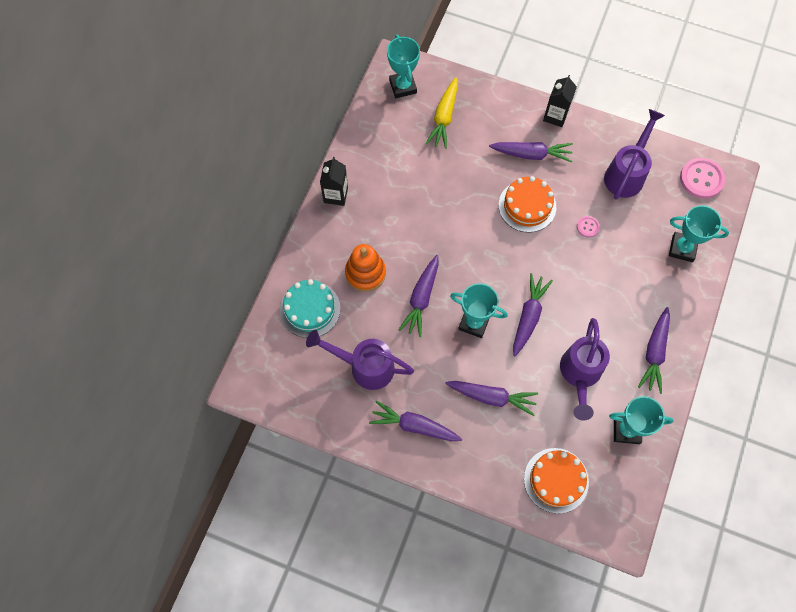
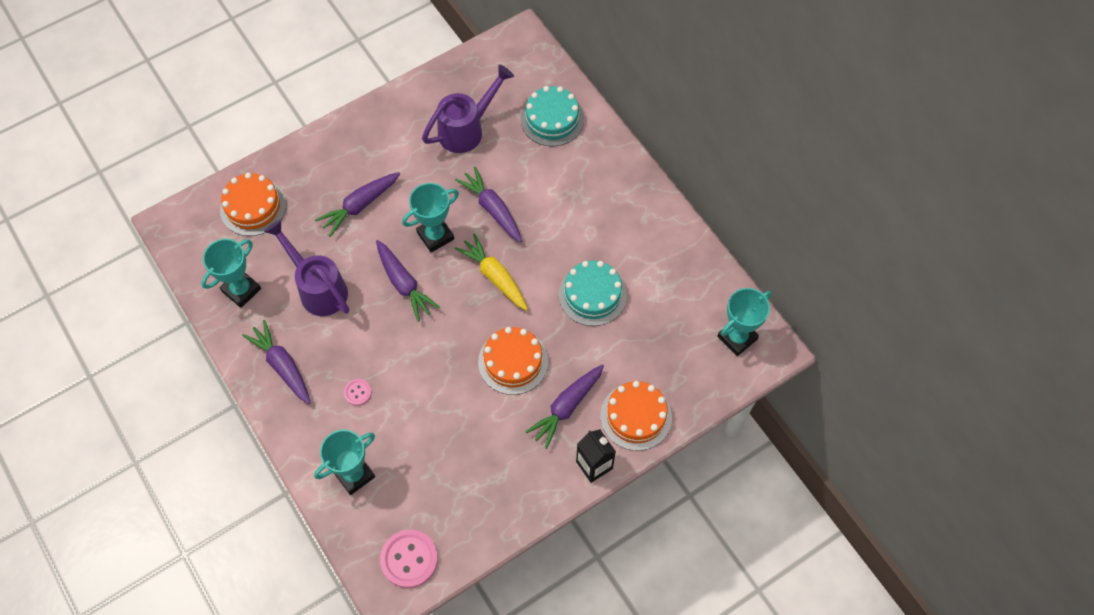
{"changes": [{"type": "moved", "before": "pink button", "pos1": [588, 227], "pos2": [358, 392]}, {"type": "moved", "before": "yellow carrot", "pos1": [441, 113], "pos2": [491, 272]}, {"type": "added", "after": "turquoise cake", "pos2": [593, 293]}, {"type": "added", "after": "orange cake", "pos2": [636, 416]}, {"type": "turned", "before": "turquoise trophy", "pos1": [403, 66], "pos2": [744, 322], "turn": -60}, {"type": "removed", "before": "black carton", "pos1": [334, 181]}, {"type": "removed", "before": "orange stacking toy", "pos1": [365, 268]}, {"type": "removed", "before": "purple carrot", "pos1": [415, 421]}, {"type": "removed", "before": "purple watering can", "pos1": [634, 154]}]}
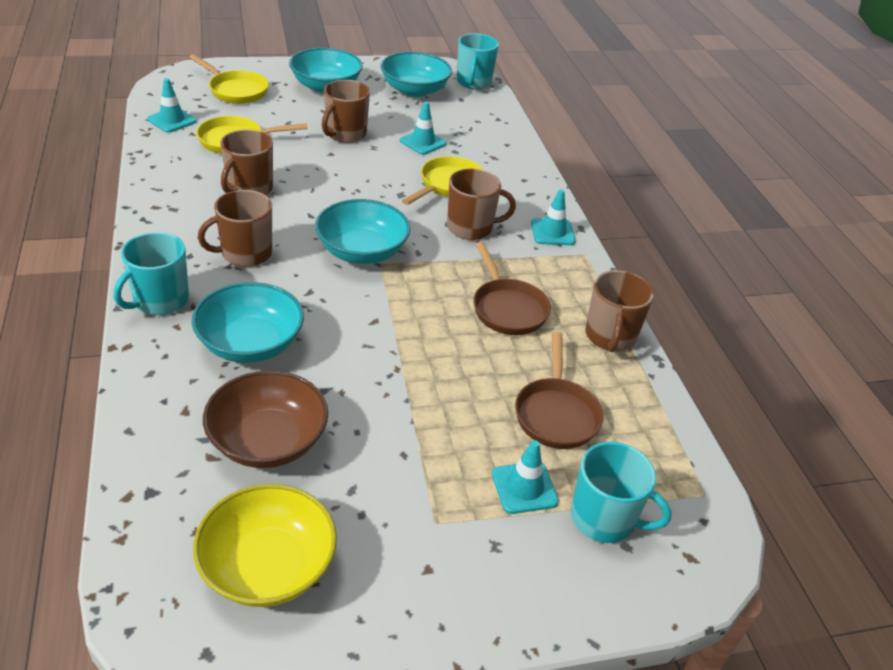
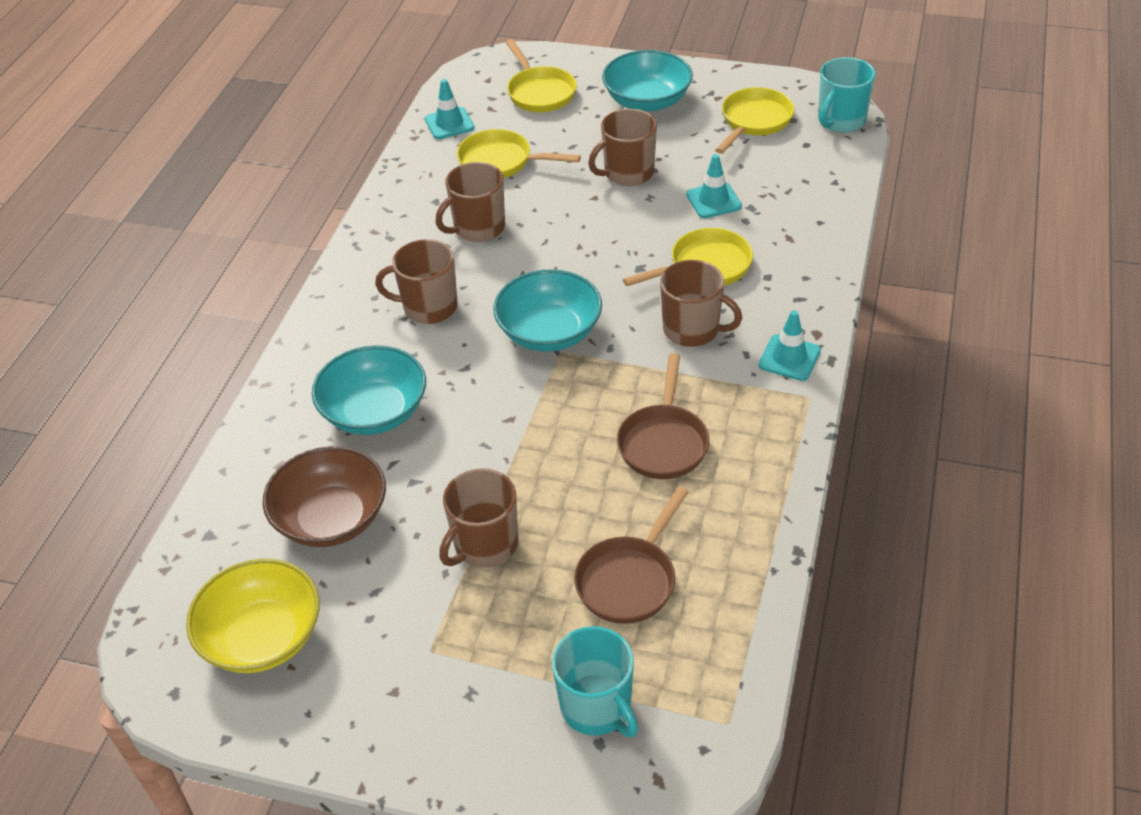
{"changes": [{"type": "moved", "before": "brown mug", "pos1": [620, 311], "pos2": [478, 517]}, {"type": "replaced", "before": "turquoise bowl", "after": "yellow pan", "pos1": [416, 74], "pos2": [754, 120]}, {"type": "removed", "before": "turquoise mug", "pos1": [151, 273]}, {"type": "removed", "before": "turquoise traffic cone", "pos1": [525, 477]}]}
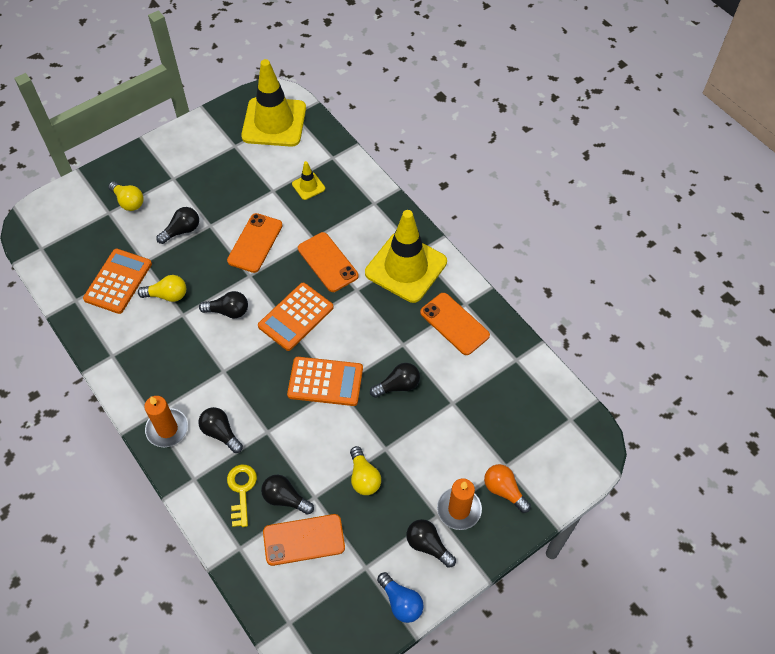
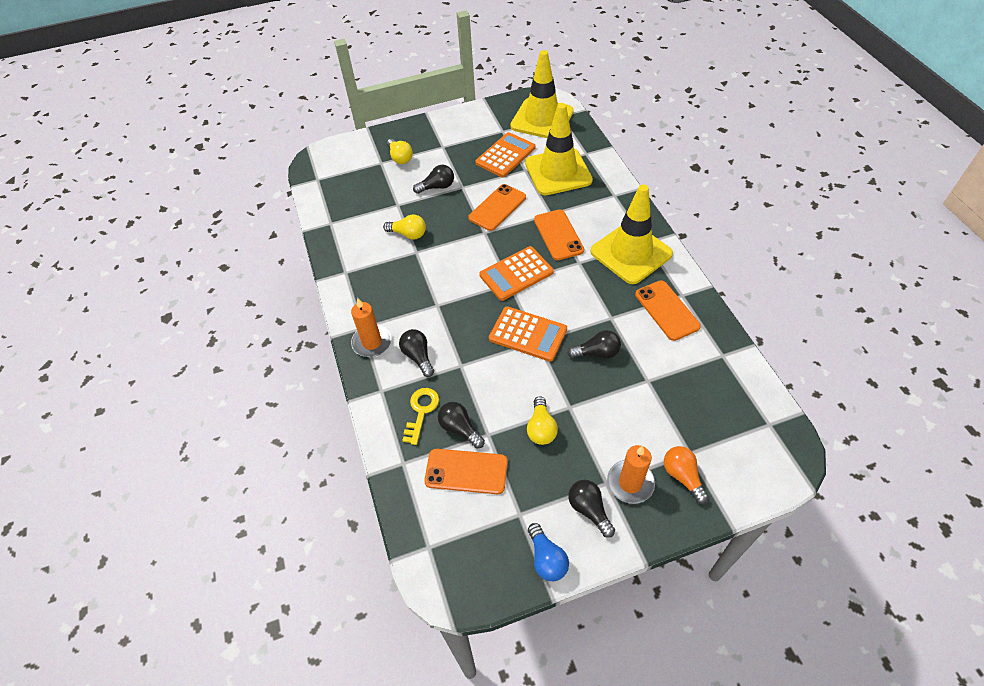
{"changes": [{"type": "moved", "before": "orange calculator", "pos1": [117, 281], "pos2": [505, 154]}, {"type": "resized", "before": "yellow traffic cone", "pos1": [308, 180], "pos2": [559, 149], "scale": 2.31}, {"type": "removed", "before": "black light bulb", "pos1": [223, 304]}]}
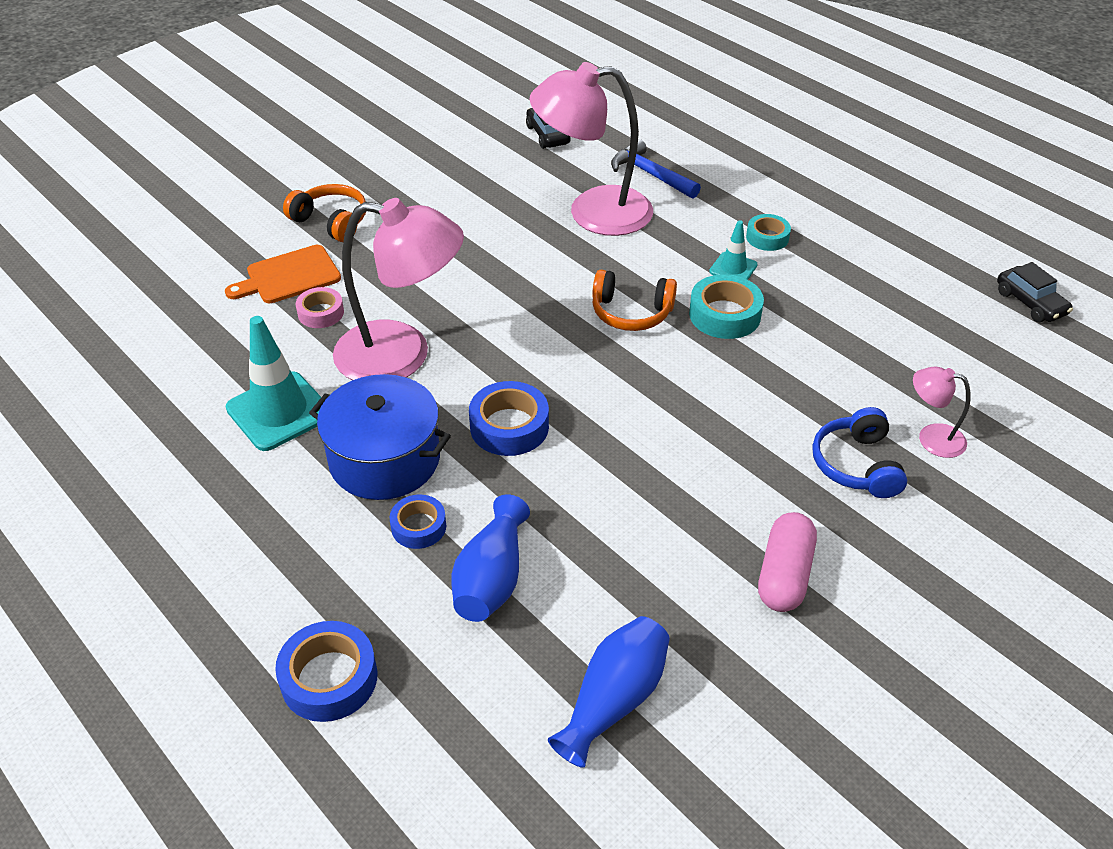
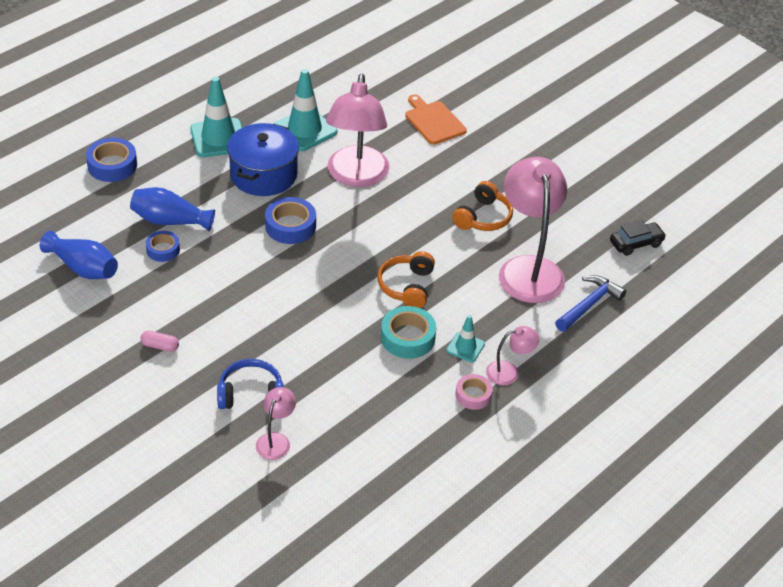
{"changes": [{"type": "resized", "before": "pink capsule", "pos1": [787, 562], "pos2": [160, 341], "scale": 0.56}, {"type": "moved", "before": "blue tape", "pos1": [418, 522], "pos2": [163, 246]}, {"type": "added", "after": "turquoise traffic cone", "pos2": [216, 117]}, {"type": "moved", "before": "orange headphones", "pos1": [324, 213], "pos2": [482, 206]}, {"type": "moved", "before": "pink tape", "pos1": [320, 307], "pos2": [474, 392]}, {"type": "replaced", "before": "turquoise tape", "after": "pink lamp", "pos1": [768, 232], "pos2": [512, 355]}, {"type": "removed", "before": "black car", "pos1": [1035, 292]}]}
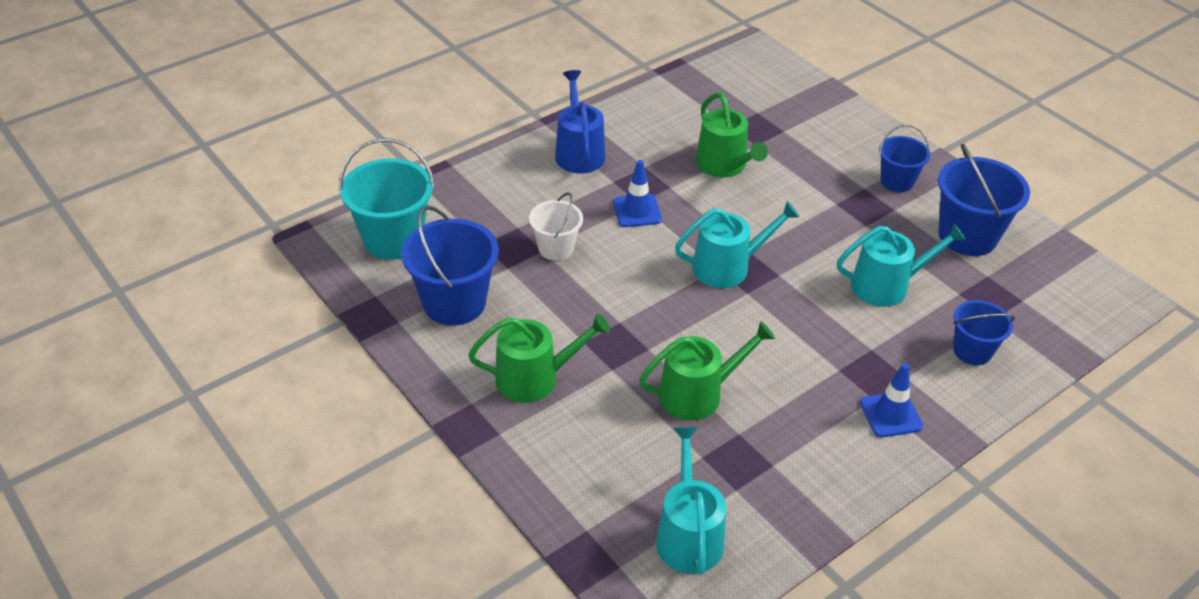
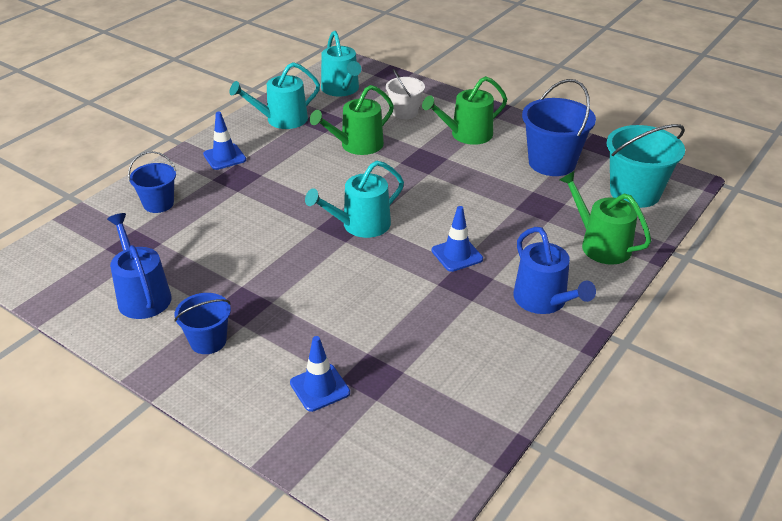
{"changes": [{"type": "replaced", "before": "blue bucket", "after": "blue watering can", "pos1": [984, 200], "pos2": [139, 266]}, {"type": "moved", "before": "turquoise watering can", "pos1": [901, 265], "pos2": [274, 95]}, {"type": "added", "after": "blue traffic cone", "pos2": [320, 374]}, {"type": "moved", "before": "white bucket", "pos1": [556, 226], "pos2": [405, 94]}, {"type": "moved", "before": "green watering can", "pos1": [731, 135], "pos2": [605, 218]}]}
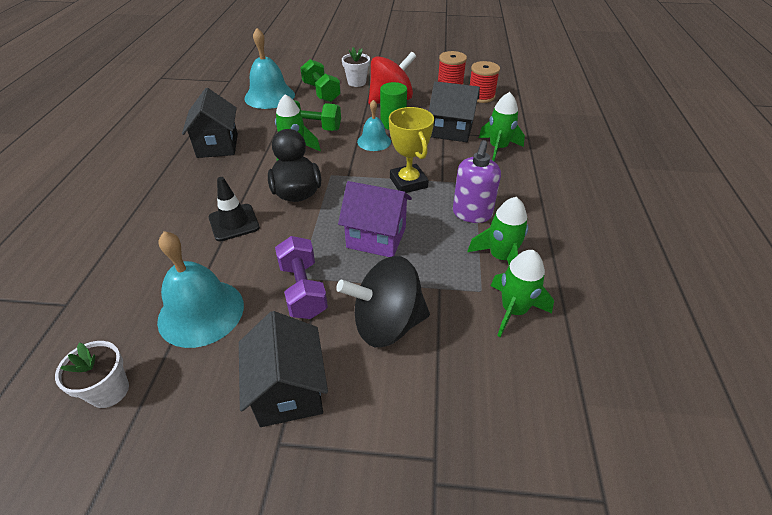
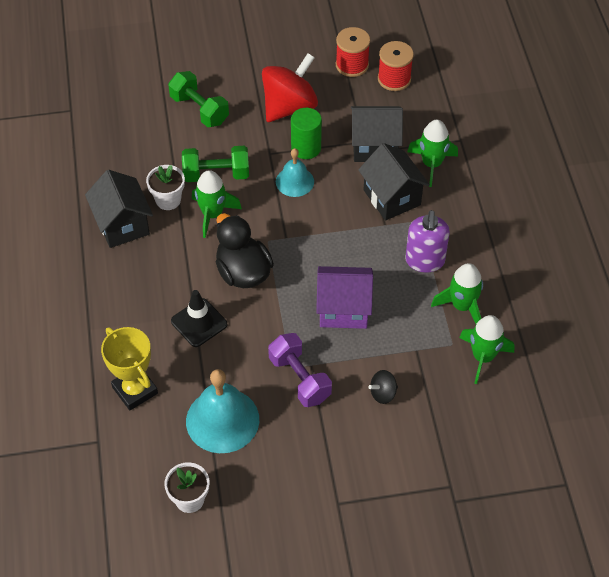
{"changes": [{"type": "moved", "before": "yellow trophy", "pos1": [411, 150], "pos2": [129, 368]}, {"type": "moved", "before": "white flower pot", "pos1": [356, 67], "pos2": [165, 187]}, {"type": "moved", "before": "black house", "pos1": [283, 369], "pos2": [394, 181]}, {"type": "resized", "before": "black spinning top", "pos1": [383, 301], "pos2": [383, 387], "scale": 0.44}, {"type": "removed", "before": "turquoise bell", "pos1": [270, 68]}]}
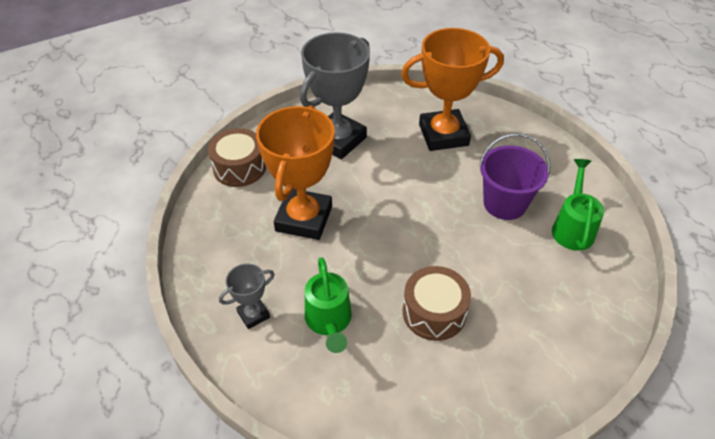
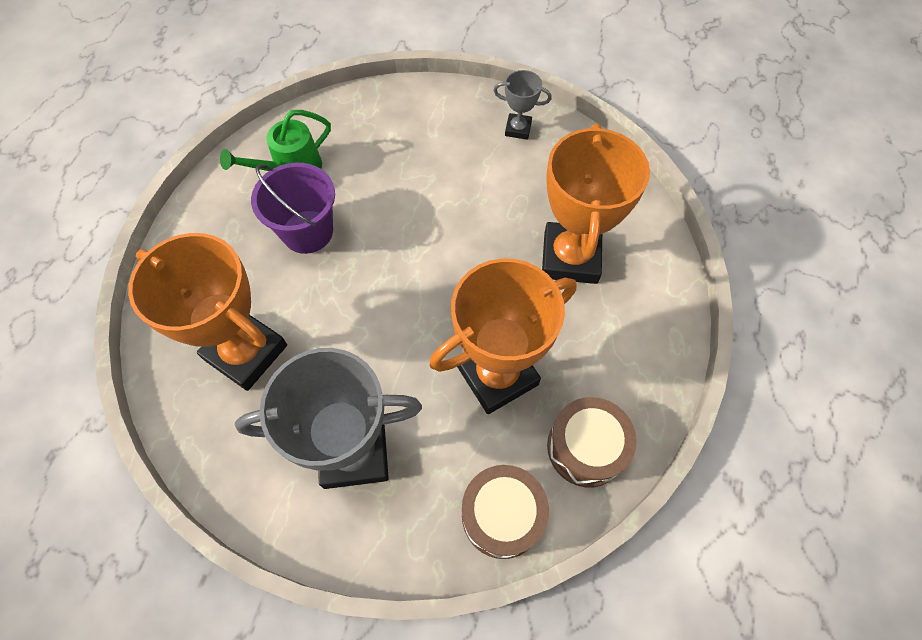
{"changes": [{"type": "moved", "before": "grey trophy", "pos1": [247, 296], "pos2": [522, 105]}, {"type": "replaced", "before": "green watering can", "after": "orange trophy", "pos1": [328, 305], "pos2": [596, 203]}, {"type": "moved", "before": "brown drum", "pos1": [437, 303], "pos2": [592, 442]}]}
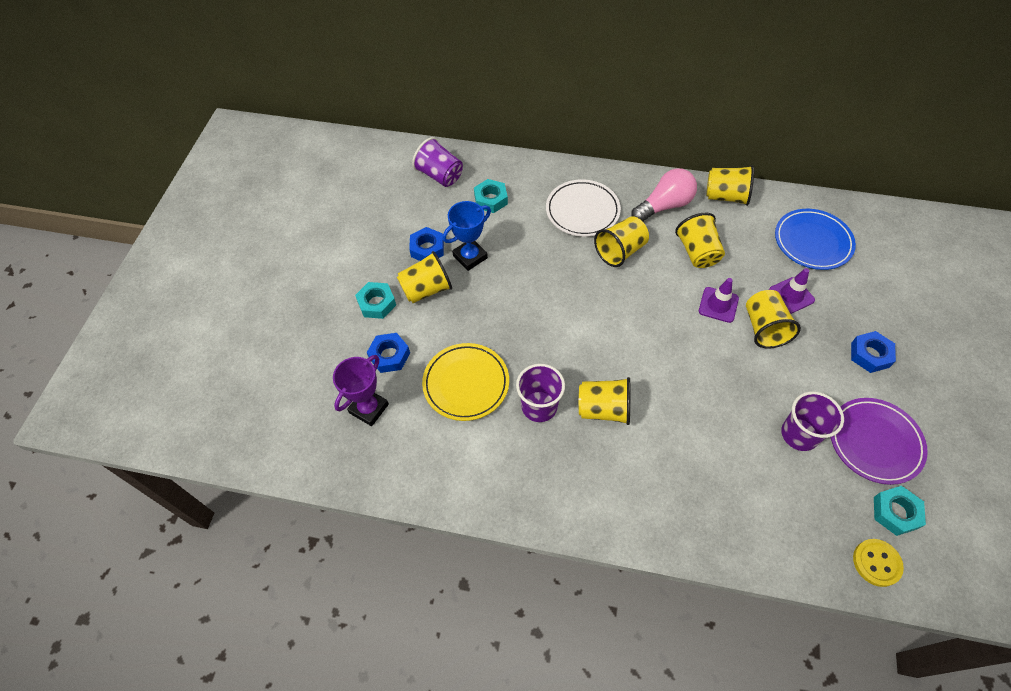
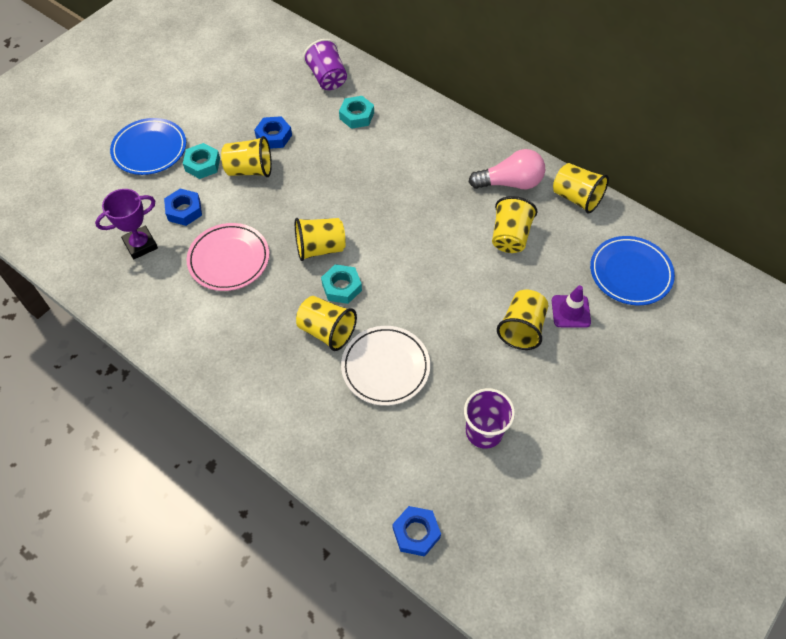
{"changes": [{"type": "added", "after": "blue plate", "pos2": [148, 146]}, {"type": "recoloured", "before": "yellow plate", "after": "pink plate", "pos1": [465, 382], "pos2": [228, 257]}, {"type": "moved", "before": "yellow cup", "pos1": [621, 241], "pos2": [320, 239]}, {"type": "moved", "before": "turquoise nut", "pos1": [900, 511], "pos2": [341, 284]}, {"type": "moved", "before": "white plate", "pos1": [583, 208], "pos2": [385, 366]}, {"type": "moved", "before": "blue nut", "pos1": [873, 352], "pos2": [417, 531]}, {"type": "removed", "before": "blue trophy", "pos1": [466, 236]}, {"type": "removed", "before": "purple cup", "pos1": [540, 393]}, {"type": "removed", "before": "purple traffic cone", "pos1": [719, 300]}, {"type": "removed", "before": "purple plate", "pos1": [879, 441]}, {"type": "removed", "before": "yellow button", "pos1": [878, 563]}]}
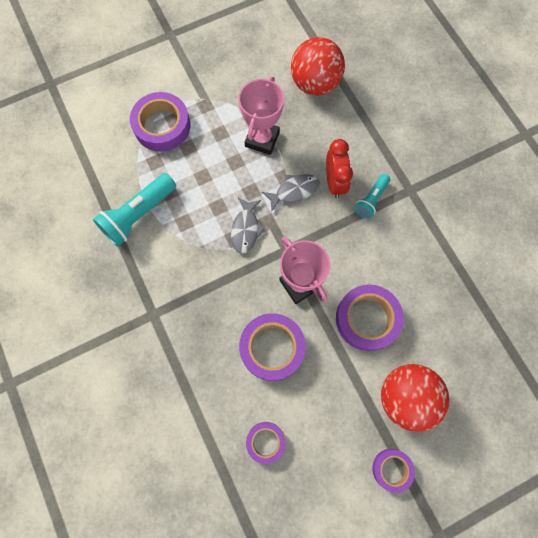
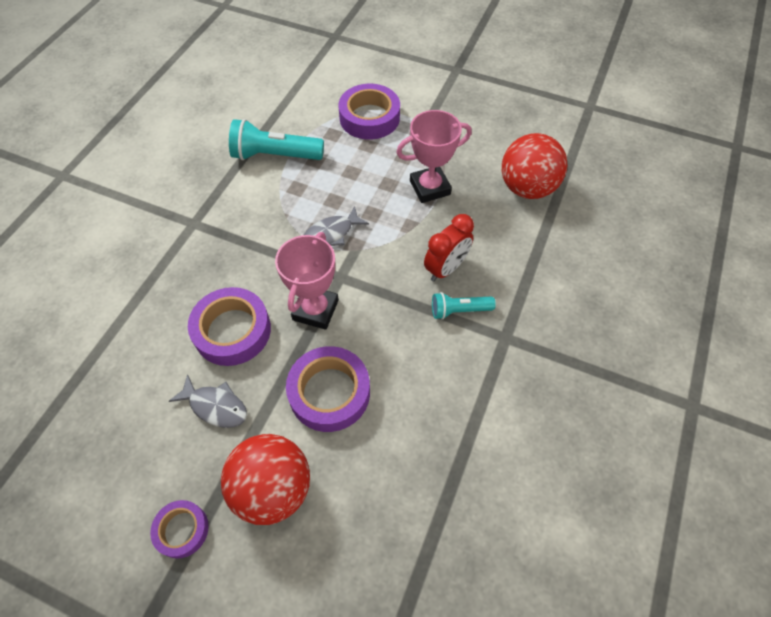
{"changes": [{"type": "moved", "before": "grey fish", "pos1": [291, 192], "pos2": [208, 401]}, {"type": "removed", "before": "purple tape", "pos1": [265, 443]}]}
